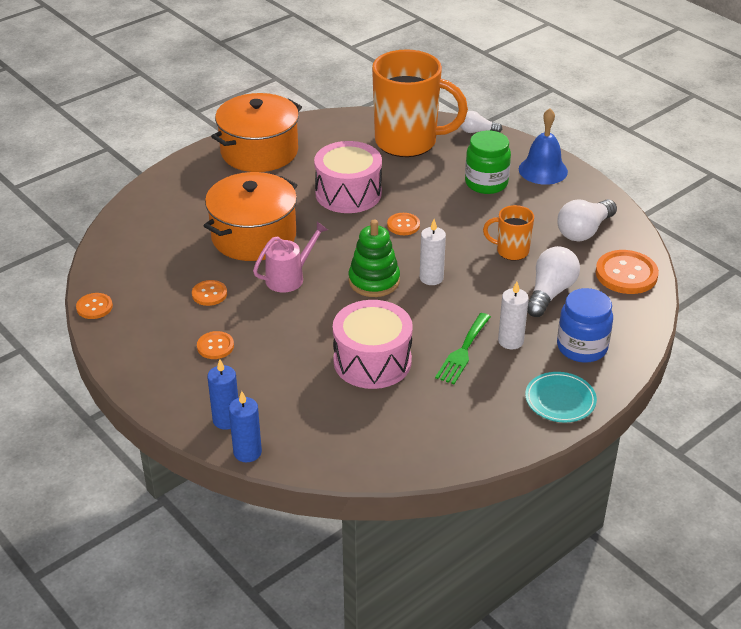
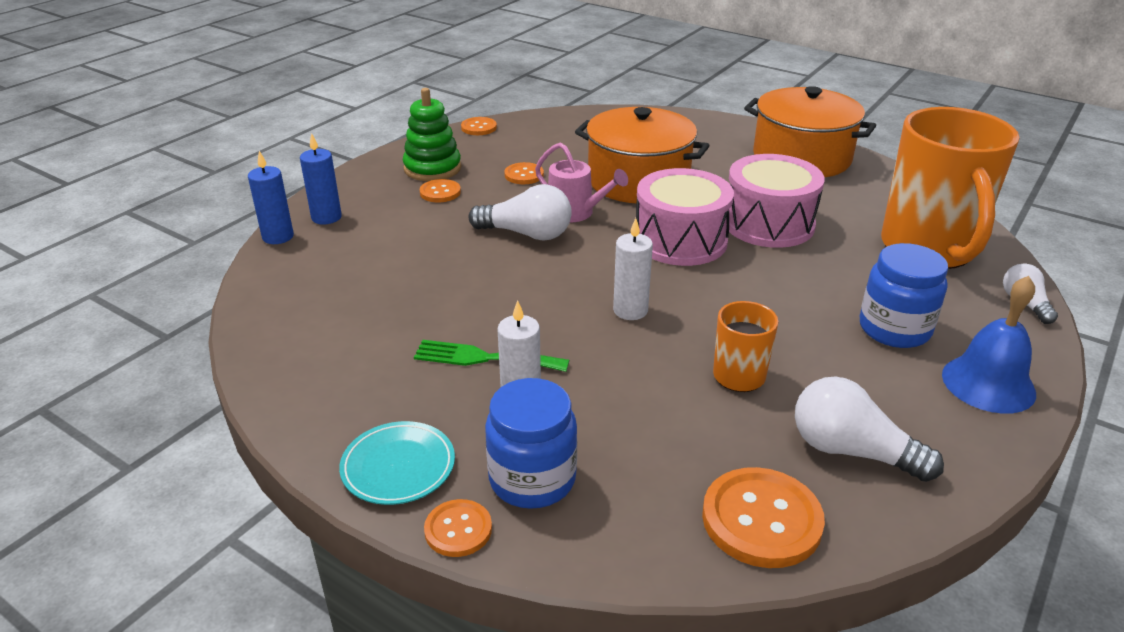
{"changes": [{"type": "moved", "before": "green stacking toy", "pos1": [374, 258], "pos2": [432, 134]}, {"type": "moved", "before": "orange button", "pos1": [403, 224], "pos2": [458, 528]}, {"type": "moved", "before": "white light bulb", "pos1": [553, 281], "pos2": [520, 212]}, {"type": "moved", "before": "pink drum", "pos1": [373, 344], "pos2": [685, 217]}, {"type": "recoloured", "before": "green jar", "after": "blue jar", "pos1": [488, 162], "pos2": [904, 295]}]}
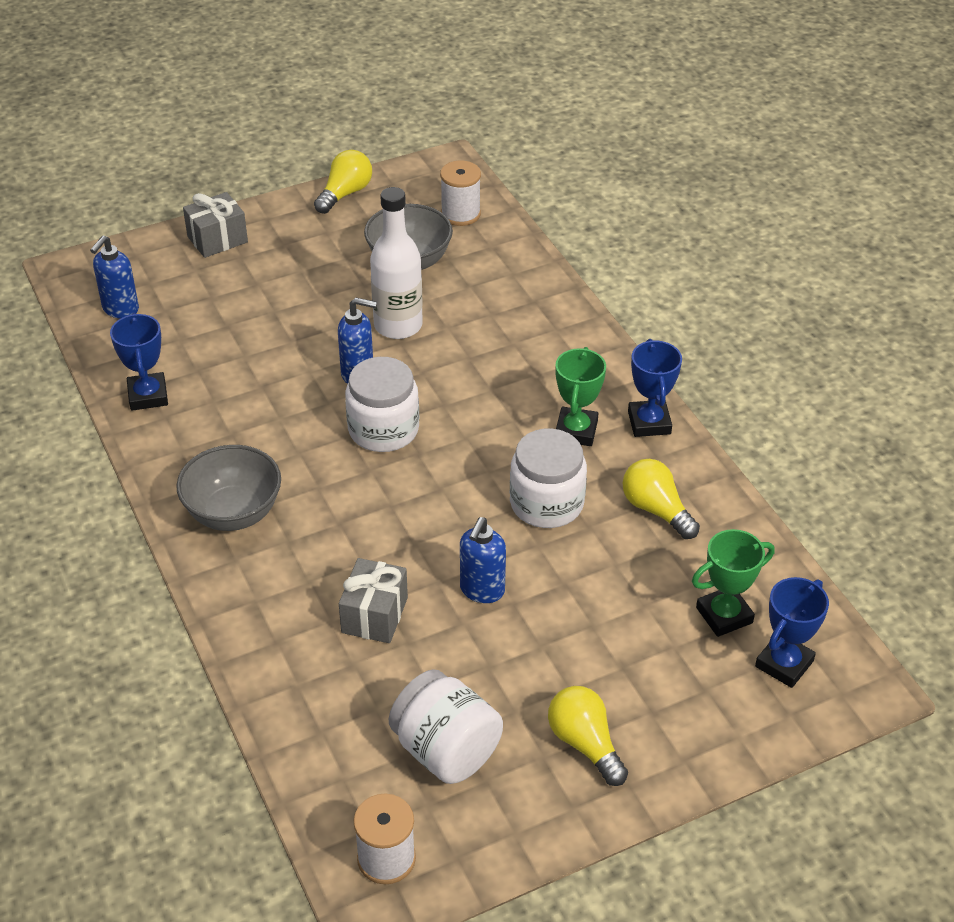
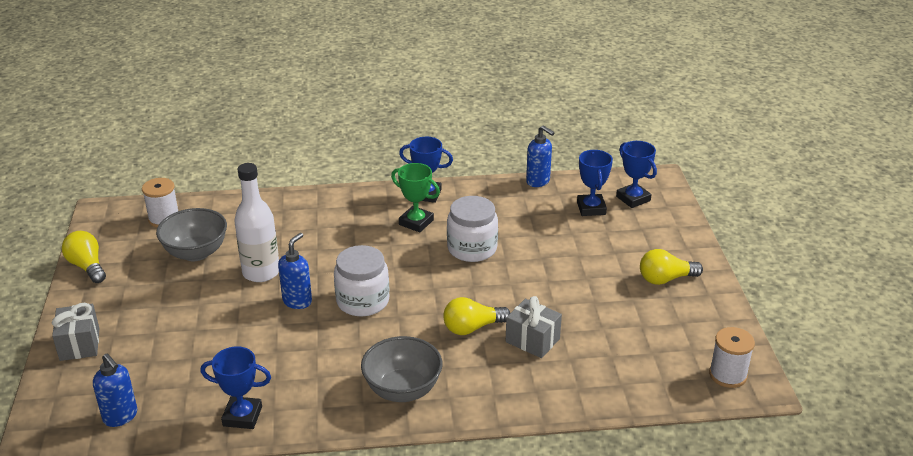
{"changes": [{"type": "moved", "before": "yellow light bulb", "pos1": [661, 499], "pos2": [476, 316]}, {"type": "moved", "before": "blue soap dispenser", "pos1": [483, 560], "pos2": [540, 156]}, {"type": "recoloured", "before": "green trophy", "after": "blue trophy", "pos1": [733, 583], "pos2": [595, 183]}, {"type": "removed", "before": "white jar", "pos1": [446, 726]}]}
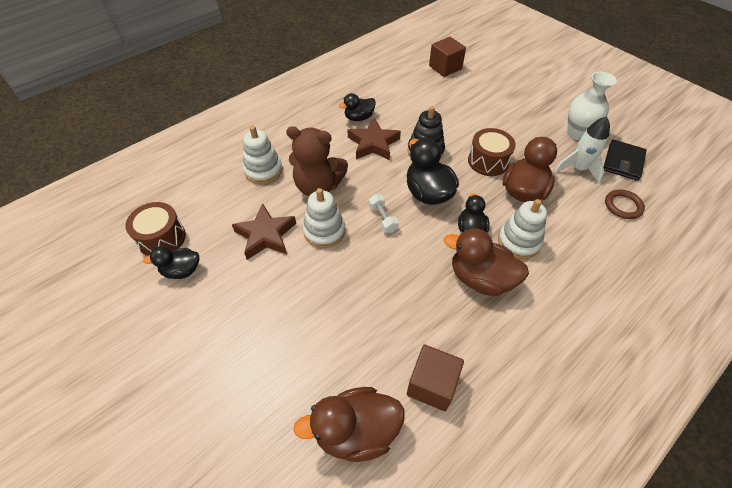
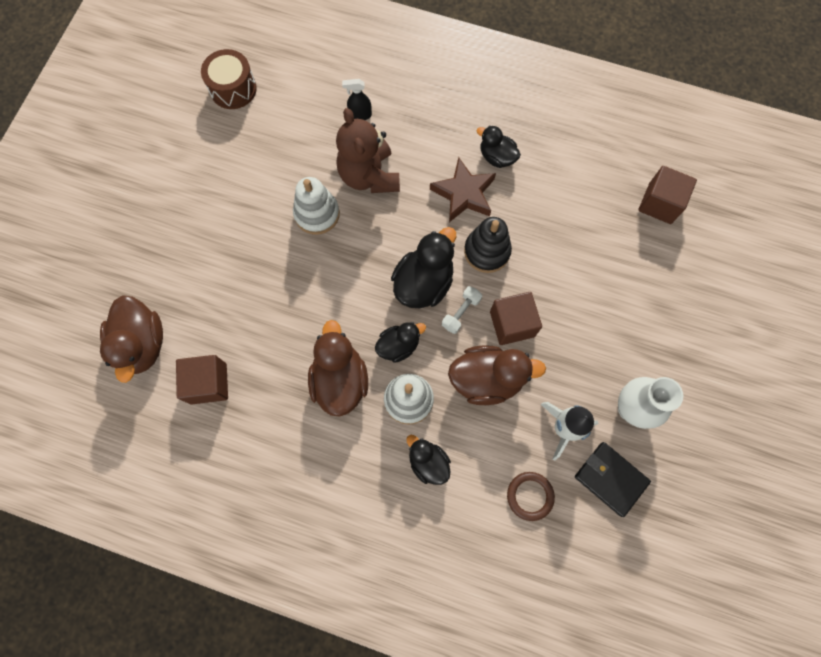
{"changes": [{"type": "turned", "before": "brown duck", "pos1": [349, 424], "pos2": [131, 339], "turn": -150}, {"type": "replaced", "before": "white stacking toy", "after": "black spray bottle", "pos1": [263, 155], "pos2": [357, 99]}, {"type": "moved", "before": "black duck", "pos1": [171, 262], "pos2": [429, 460]}, {"type": "moved", "before": "white dumbbell", "pos1": [384, 213], "pos2": [462, 310]}, {"type": "replaced", "before": "brown drum", "after": "brown cube", "pos1": [492, 152], "pos2": [516, 318]}, {"type": "turned", "before": "black wallet", "pos1": [625, 160], "pos2": [613, 479], "turn": 45}, {"type": "removed", "before": "brown star", "pos1": [264, 232]}]}
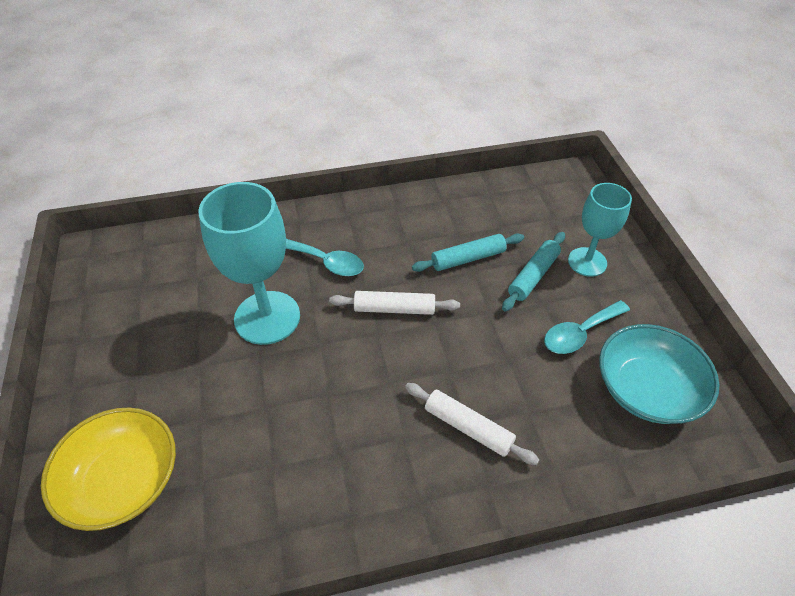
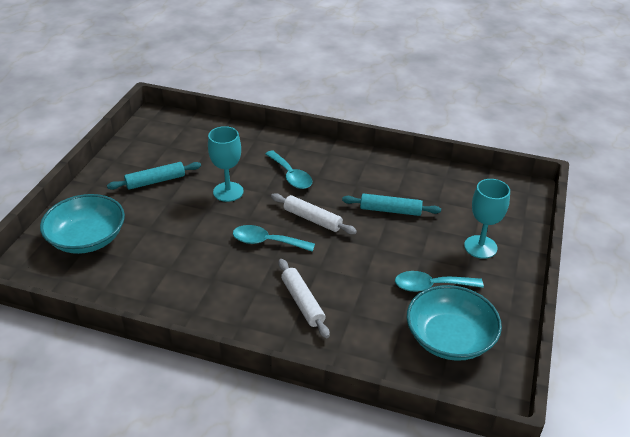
{"changes": [{"type": "recoloured", "before": "yellow bowl", "after": "turquoise bowl", "pos1": [108, 469], "pos2": [82, 224]}, {"type": "moved", "before": "turquoise rolling pin", "pos1": [533, 271], "pos2": [154, 176]}, {"type": "resized", "before": "turquoise goblet", "pos1": [249, 263], "pos2": [226, 164], "scale": 0.63}, {"type": "added", "after": "turquoise spoon", "pos2": [274, 238]}]}
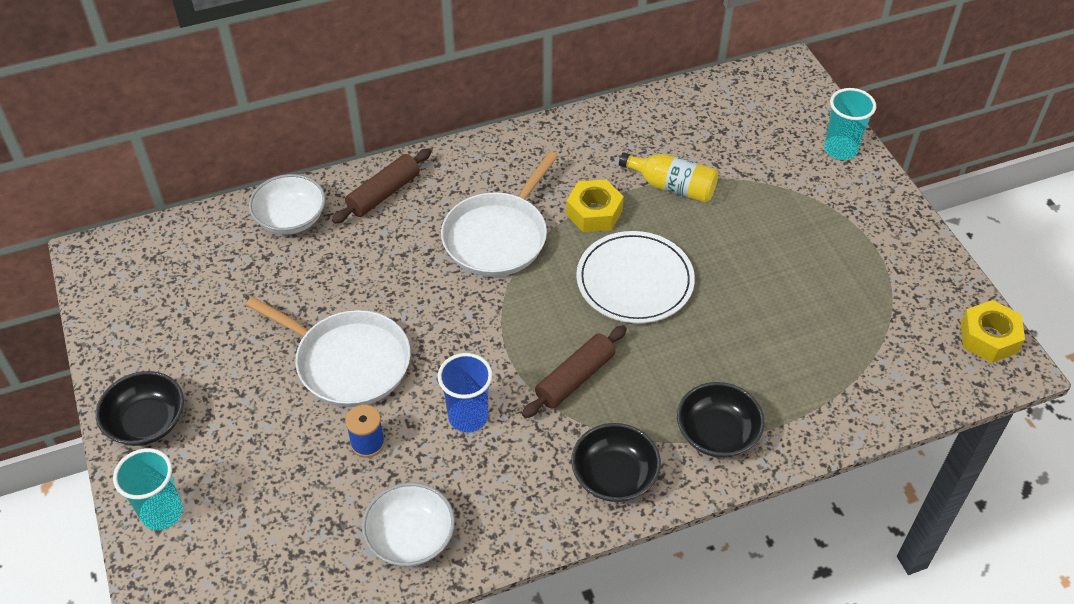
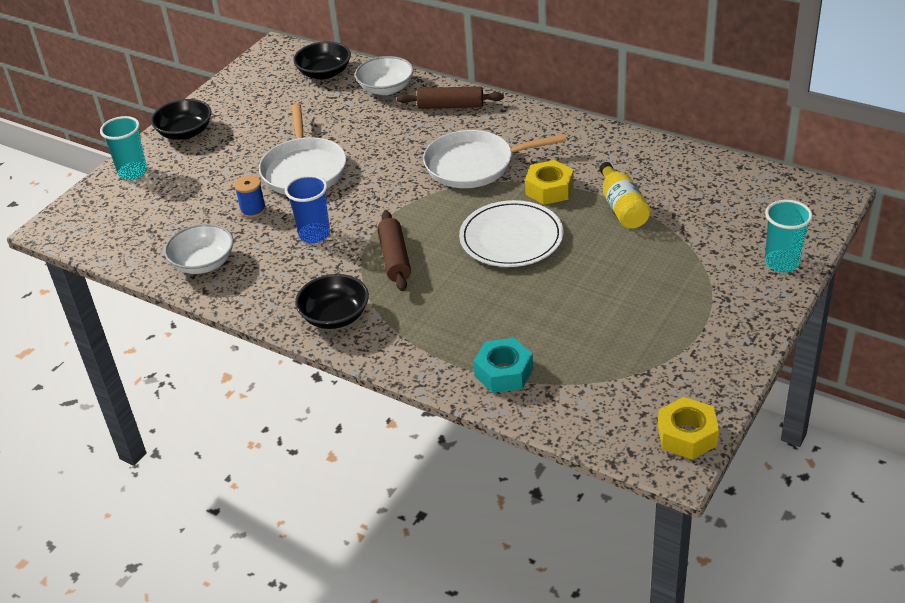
{"changes": [{"type": "moved", "before": "black bowl", "pos1": [720, 420], "pos2": [322, 60]}, {"type": "turned", "before": "brown rolling pin", "pos1": [574, 371], "pos2": [394, 250], "turn": 75}, {"type": "added", "after": "turquoise nut", "pos2": [503, 365]}]}
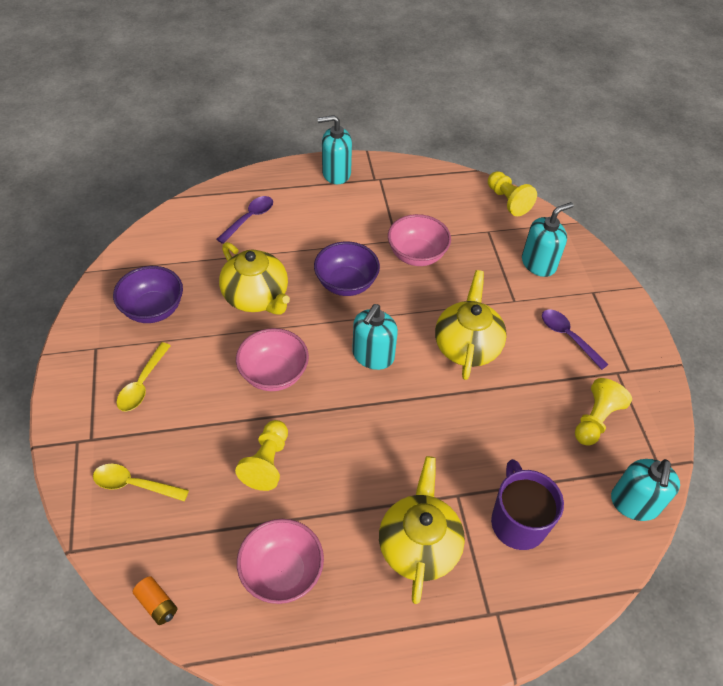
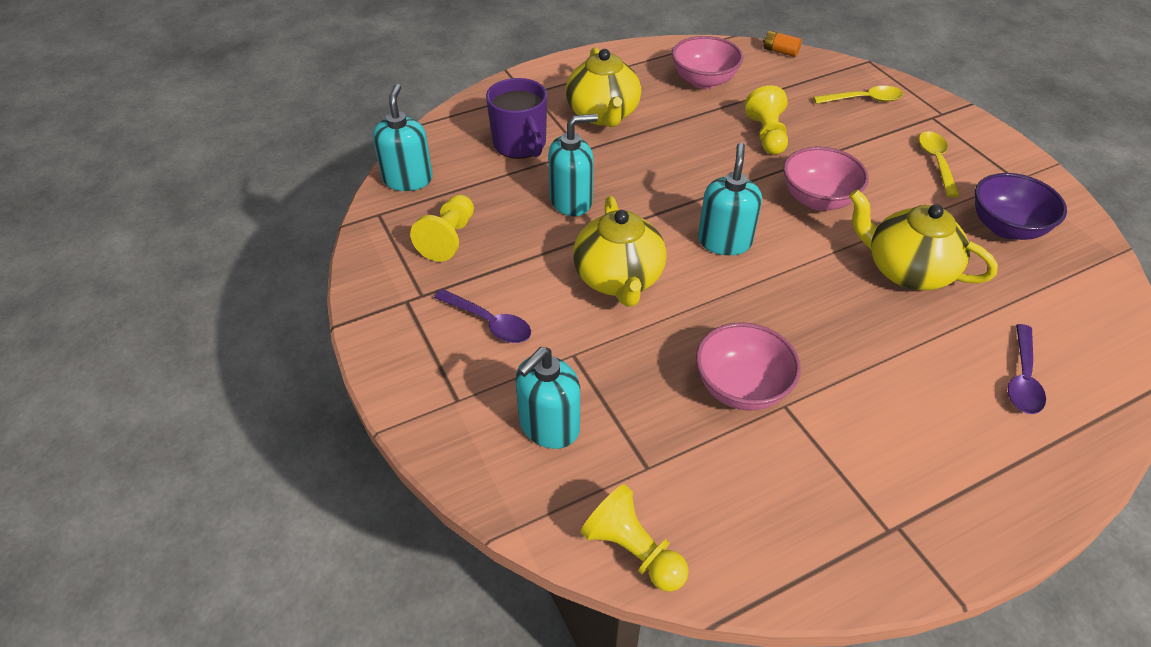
{"changes": [{"type": "moved", "before": "turquoise soap dispenser", "pos1": [334, 149], "pos2": [573, 165]}, {"type": "removed", "before": "purple bowl", "pos1": [347, 269]}]}
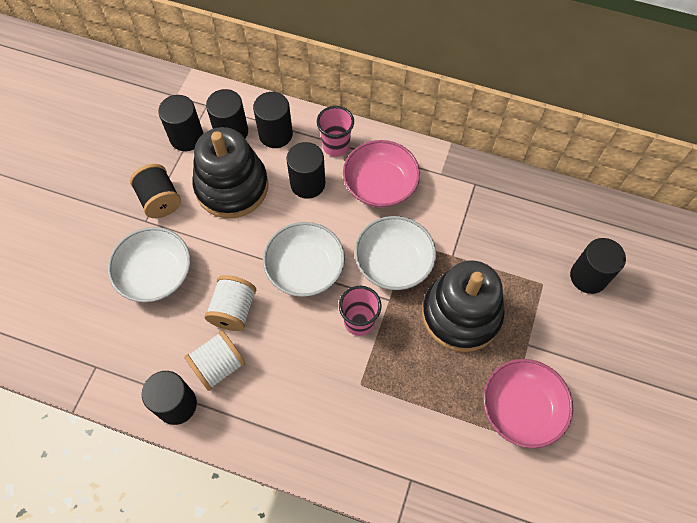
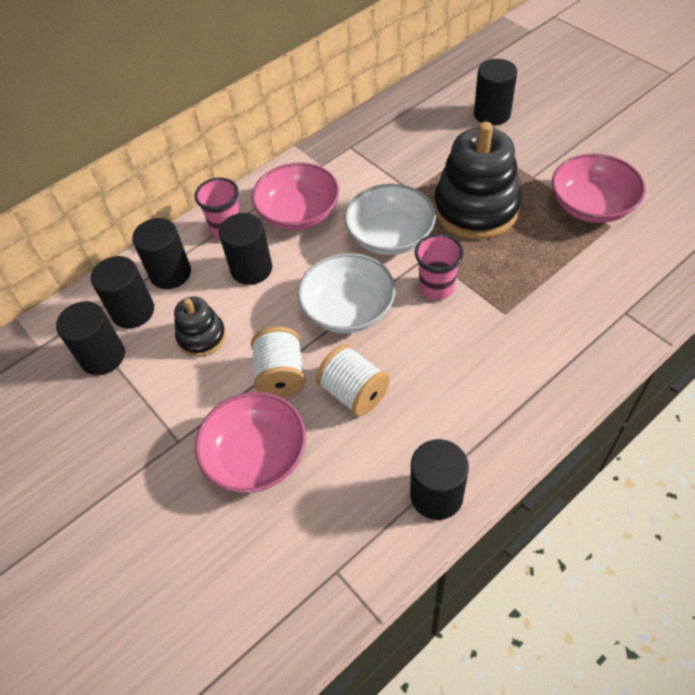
{"changes": [{"type": "resized", "before": "black stacking toy", "pos1": [230, 172], "pos2": [200, 327], "scale": 0.53}, {"type": "recoloured", "before": "white bowl", "after": "pink bowl", "pos1": [149, 265], "pos2": [250, 442]}, {"type": "moved", "before": "white spool", "pos1": [215, 361], "pos2": [278, 362]}, {"type": "removed", "before": "black spool", "pos1": [155, 191]}]}
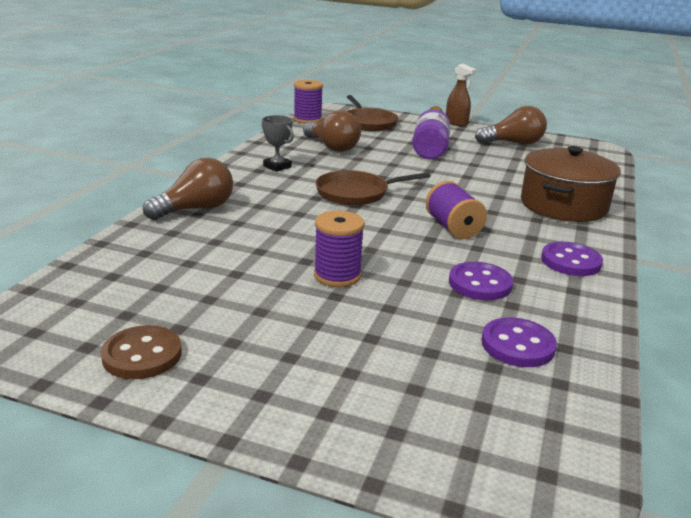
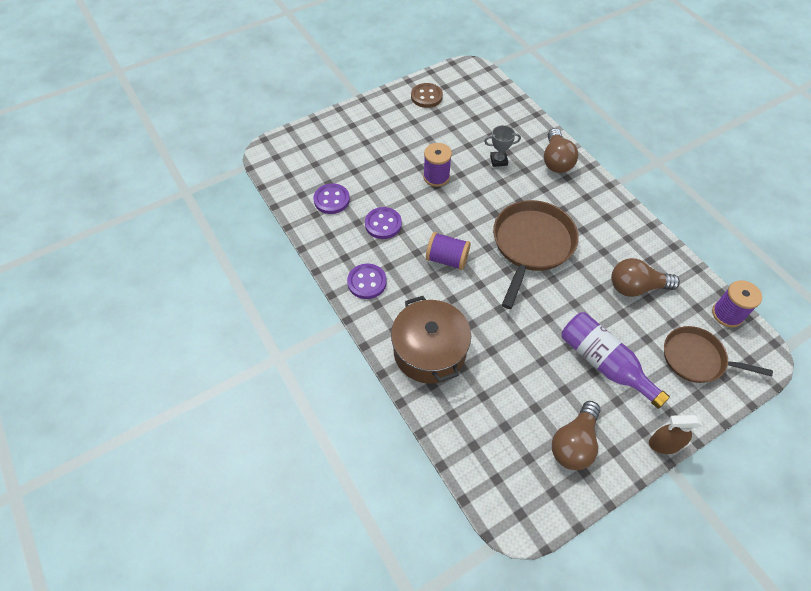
{"changes": [{"type": "moved", "before": "grey trophy", "pos1": [278, 143], "pos2": [502, 146]}, {"type": "resized", "before": "brown pan", "pos1": [372, 188], "pos2": [536, 254], "scale": 1.52}]}
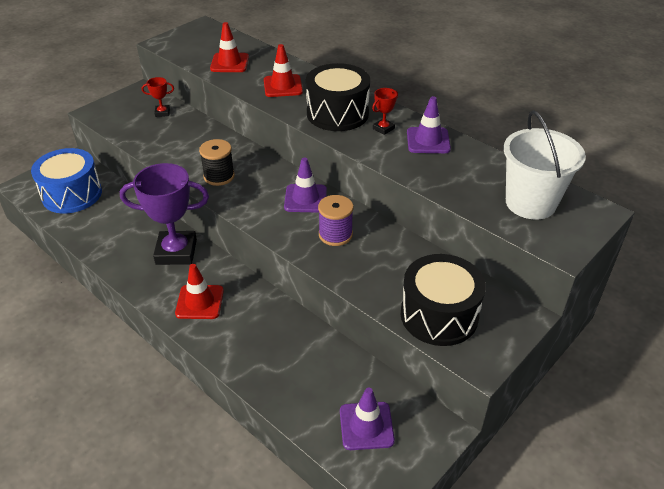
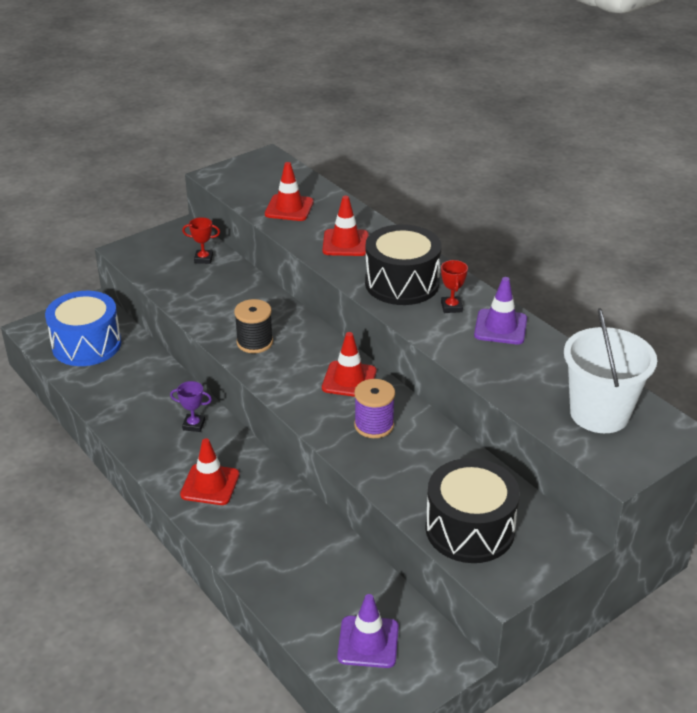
{"changes": [{"type": "resized", "before": "purple trophy", "pos1": [164, 214], "pos2": [191, 406], "scale": 0.44}, {"type": "recoloured", "before": "purple traffic cone", "after": "red traffic cone", "pos1": [305, 185], "pos2": [349, 364]}, {"type": "turned", "before": "red trophy", "pos1": [385, 111], "pos2": [454, 286], "turn": -60}]}
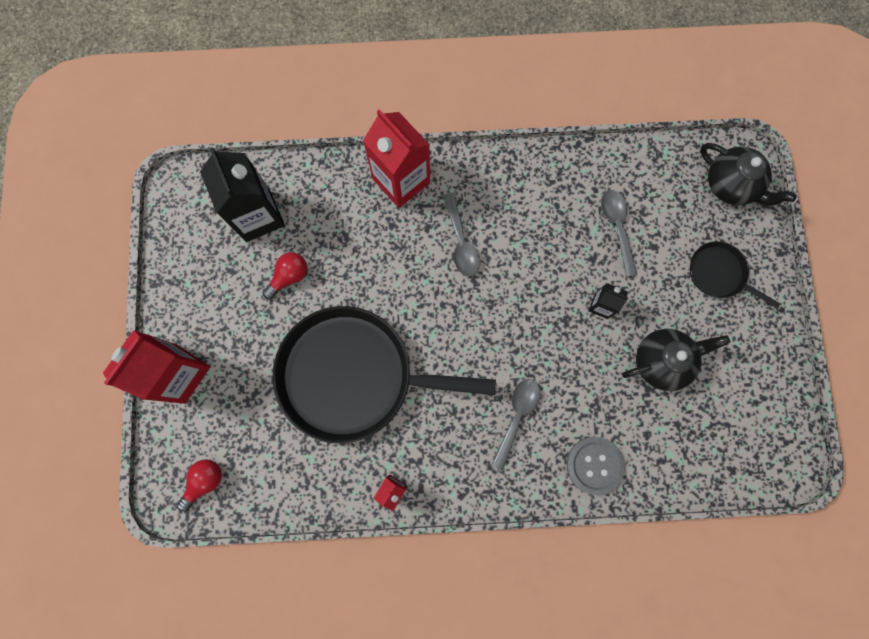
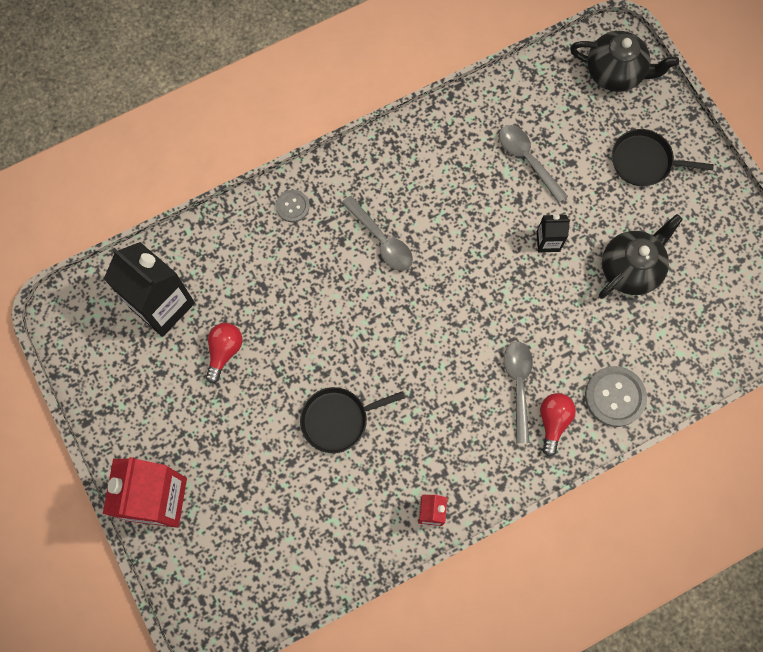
{"changes": [{"type": "replaced", "before": "red carton", "after": "grey button", "pos1": [396, 158], "pos2": [292, 206]}, {"type": "resized", "before": "black pan", "pos1": [384, 374], "pos2": [352, 420], "scale": 0.45}, {"type": "moved", "before": "red light bulb", "pos1": [199, 486], "pos2": [558, 425]}]}
